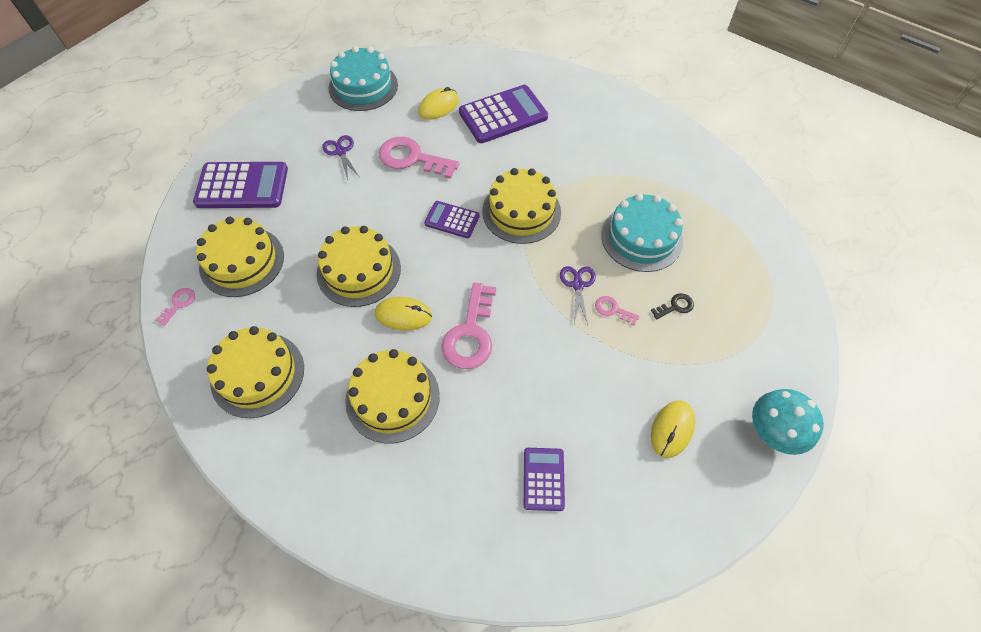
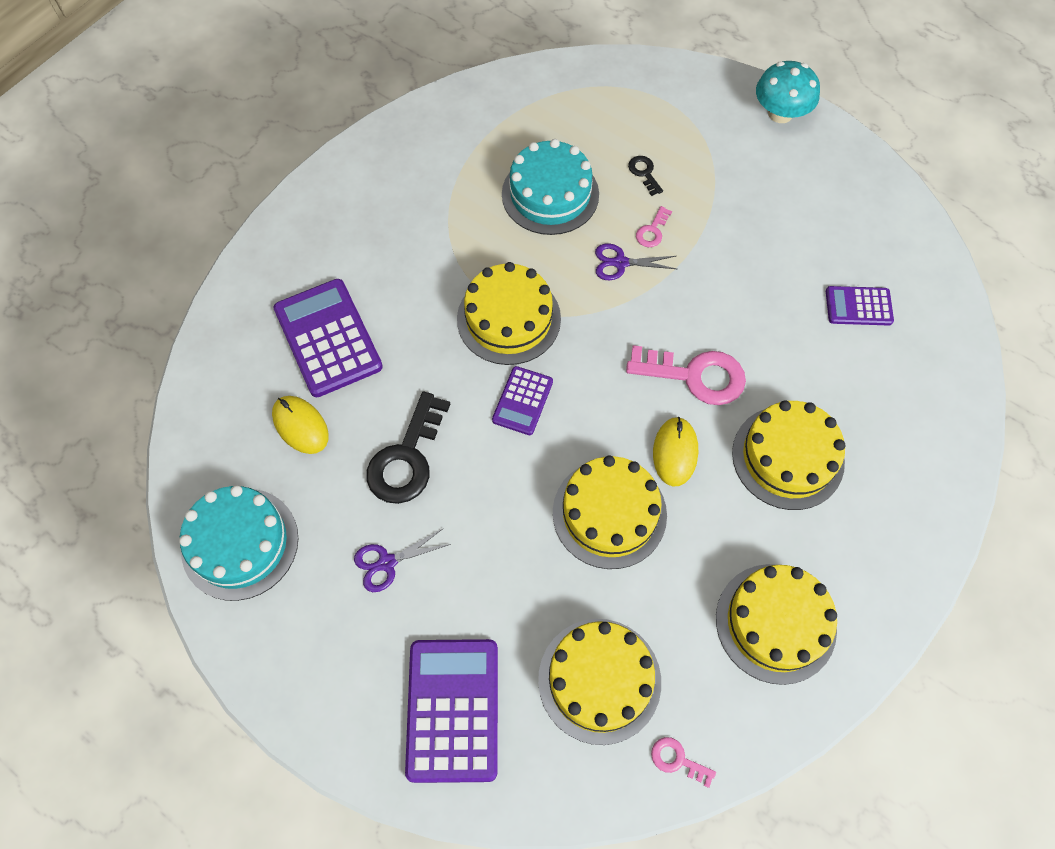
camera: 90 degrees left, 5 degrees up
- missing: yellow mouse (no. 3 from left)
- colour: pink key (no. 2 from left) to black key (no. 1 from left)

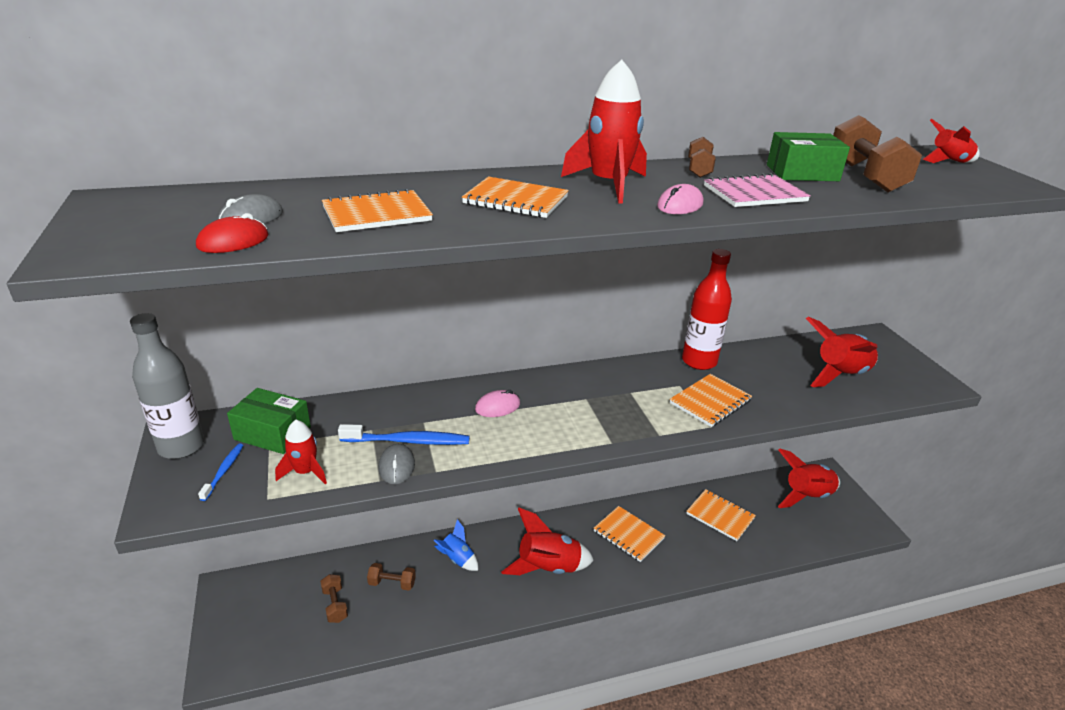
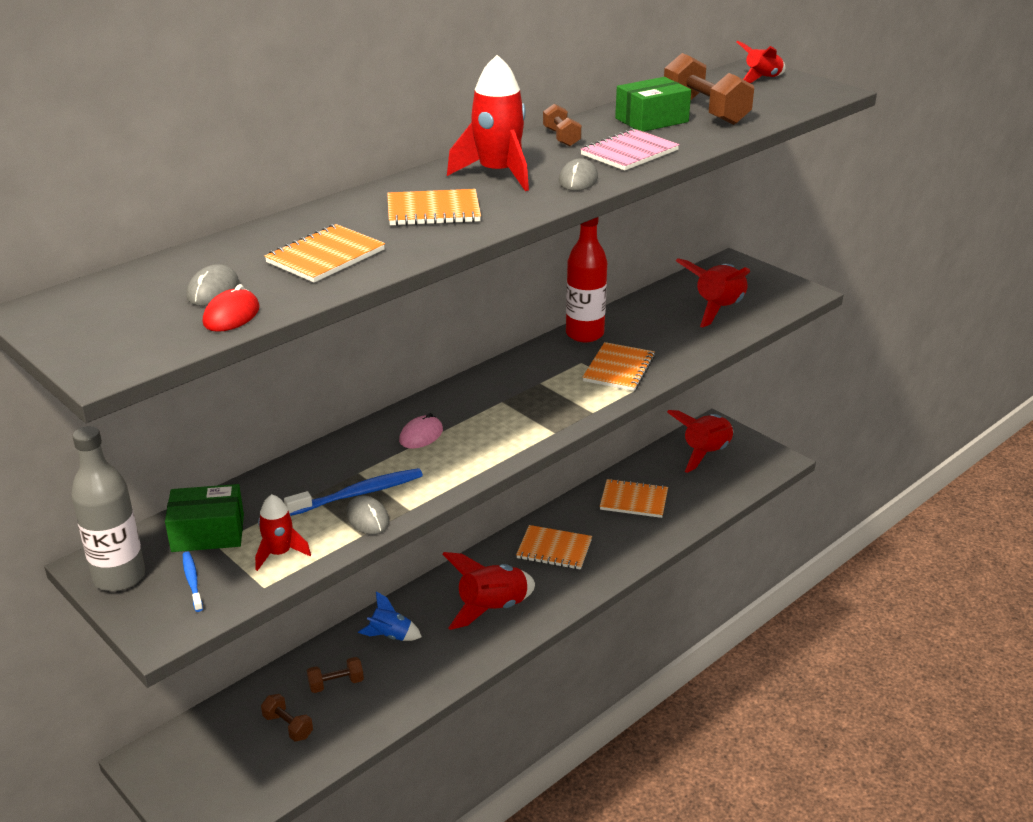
camera: 25 degrees left, 0 degrees up
- colour: pink mouse (no. 2 from left) to grey mouse (no. 3 from left)

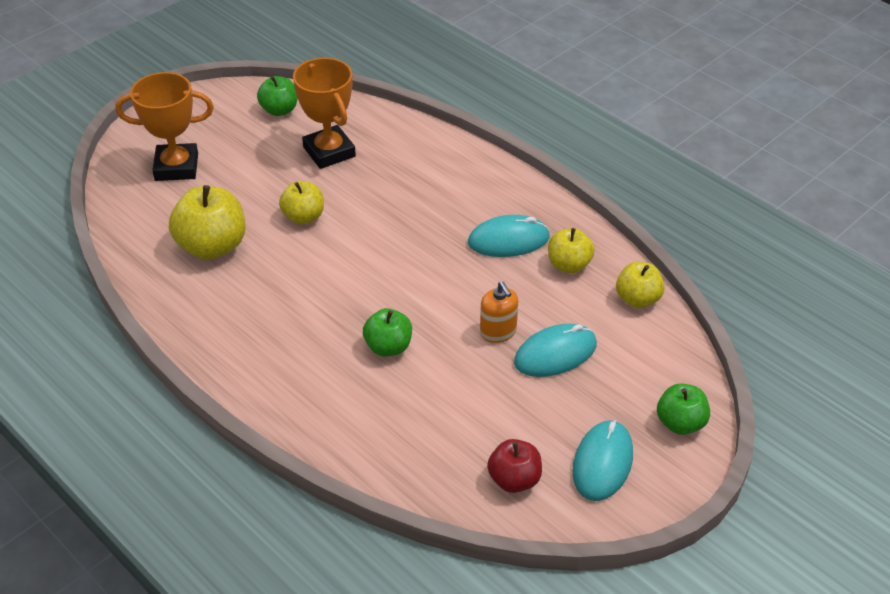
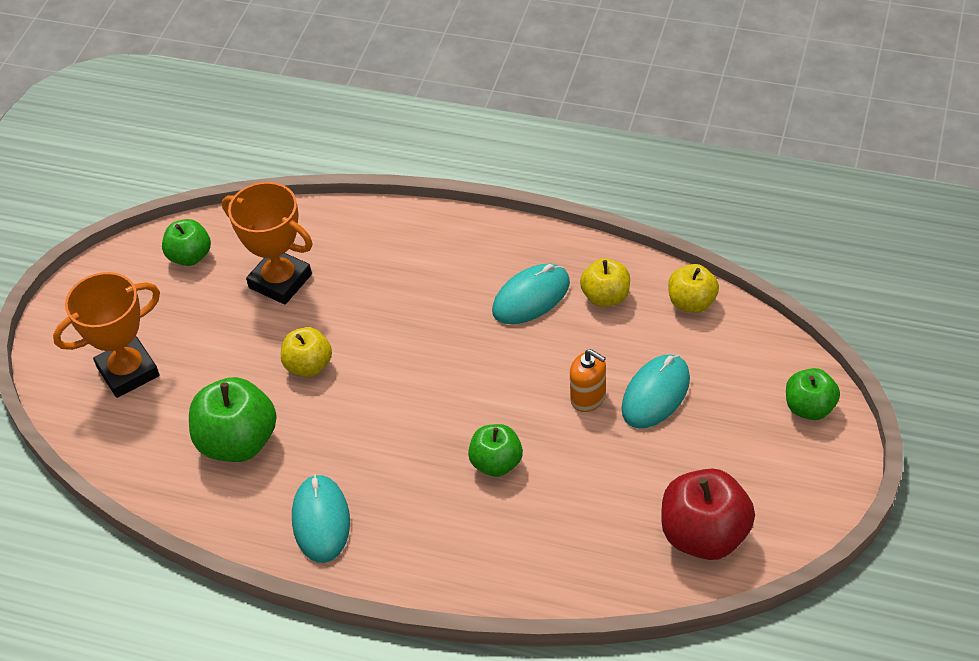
camera: 25 degrees left, 5 degrees up
- relocated: turquoise mouse (no. 3 from left in the first image) to turquoise mouse (no. 1 from left)
- colour: yellow apple (no. 1 from left) to green apple (no. 2 from left)
- size: red apple x1.64

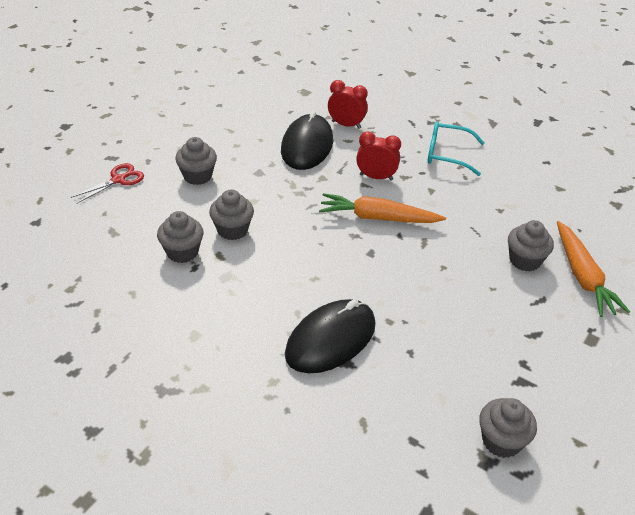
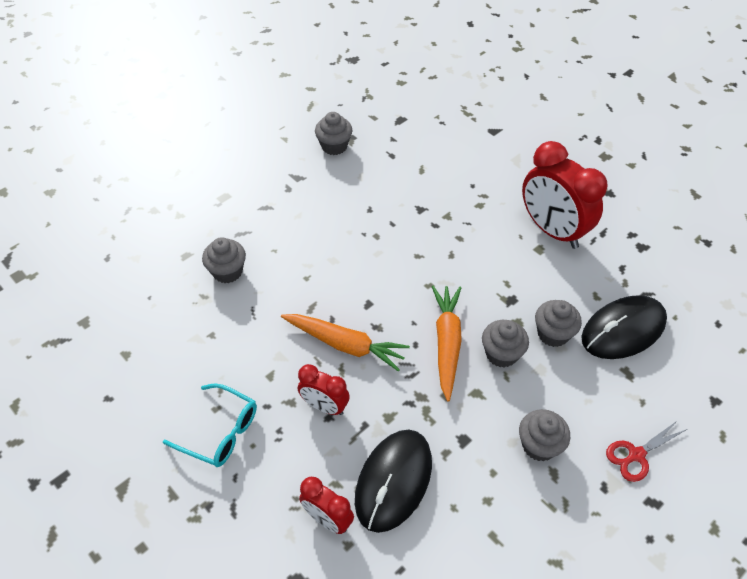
camera: 165 degrees left, 10 degrees up
- appeared: red clock (no. 3 from left)
- relocated: black mouse (no. 2 from left)
- relocated: orange carrot (no. 2 from left)

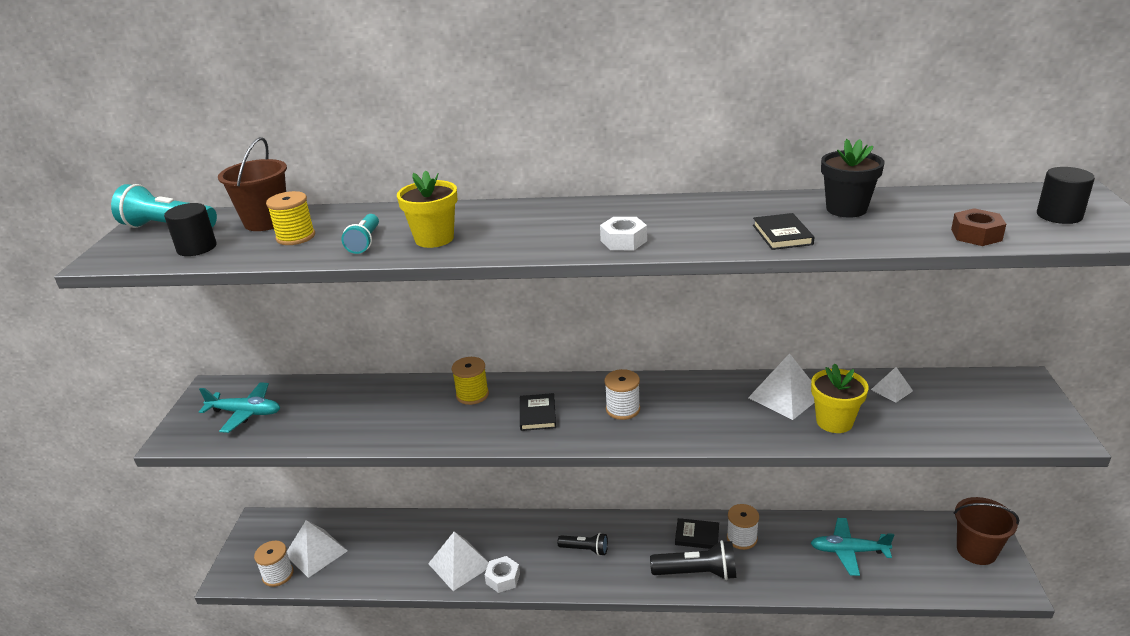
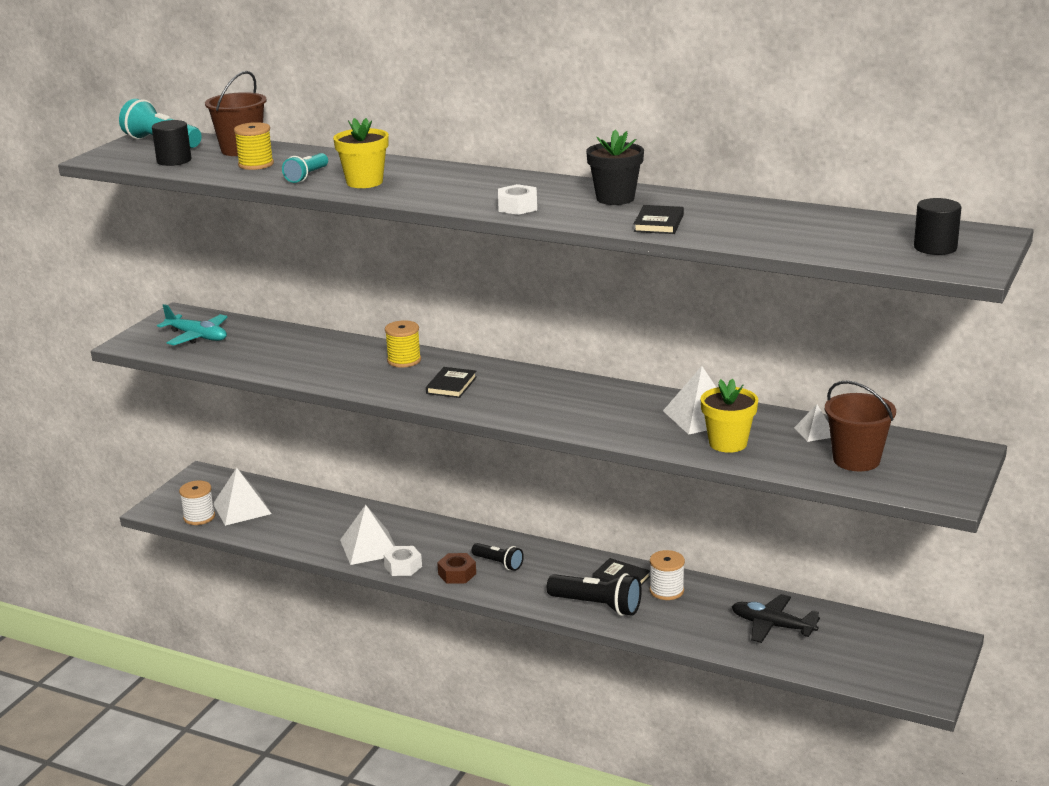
camera: 20 degrees right, 5 degrees down
- missing: white spool (no. 2 from left)
- relocated: black flower pot
- relocated: brown nut
- relocated: brown bucket (no. 2 from left)
- colour: turquoise plane (no. 2 from left) to black plane

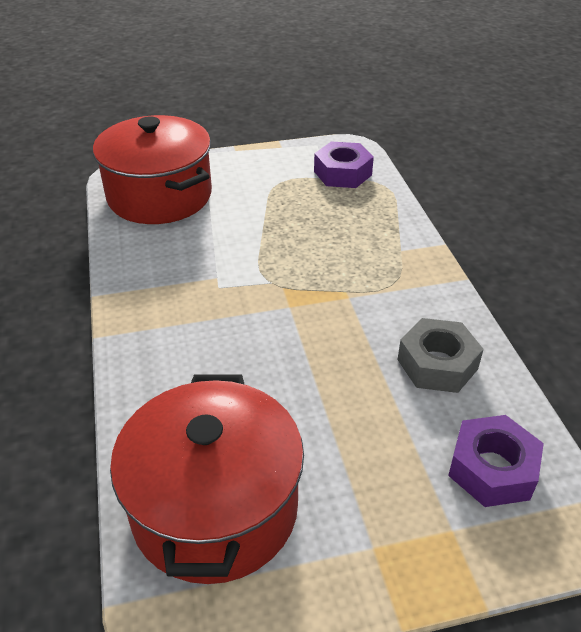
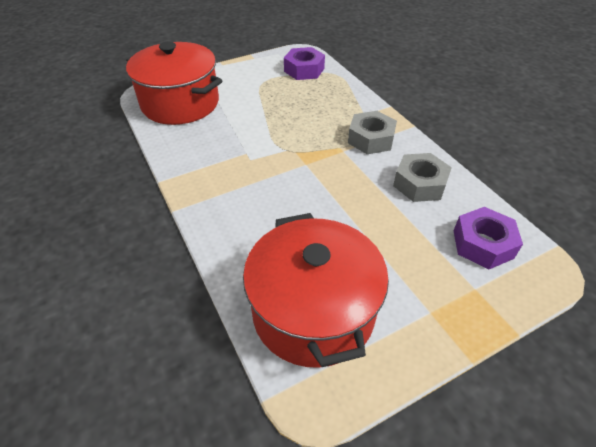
camera: 15 degrees left, 5 degrees up
- appeared: grey nut (no. 1 from left)

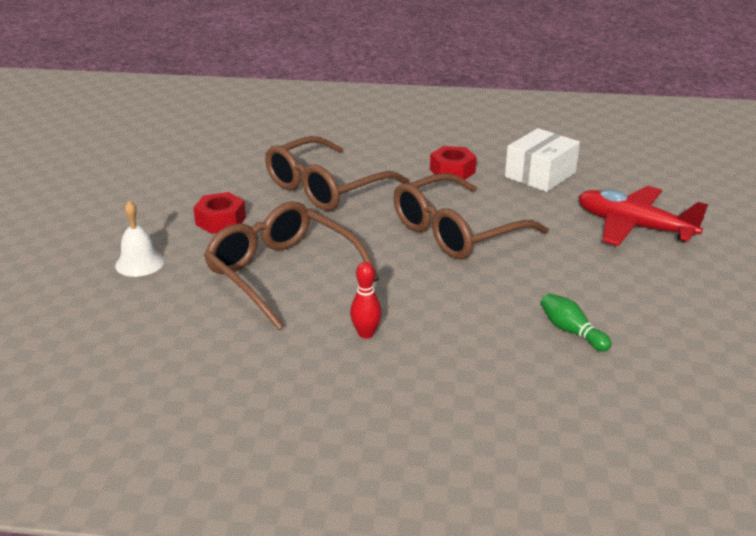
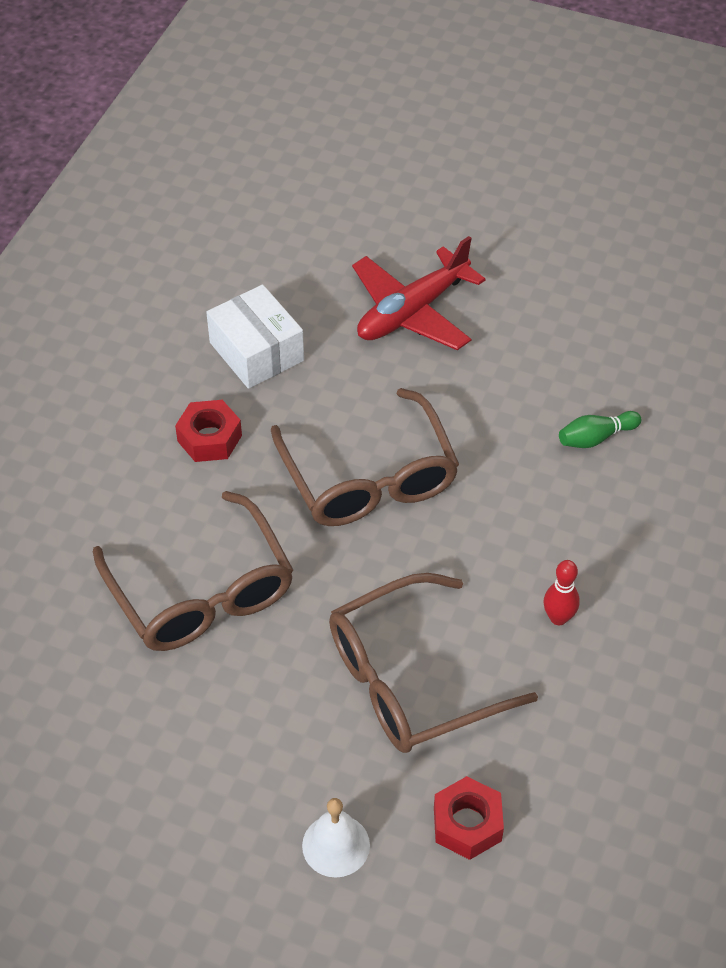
camera: 75 degrees left, 20 degrees up
- relocated: red nut (no. 1 from left in the first image) to red nut (no. 2 from left)

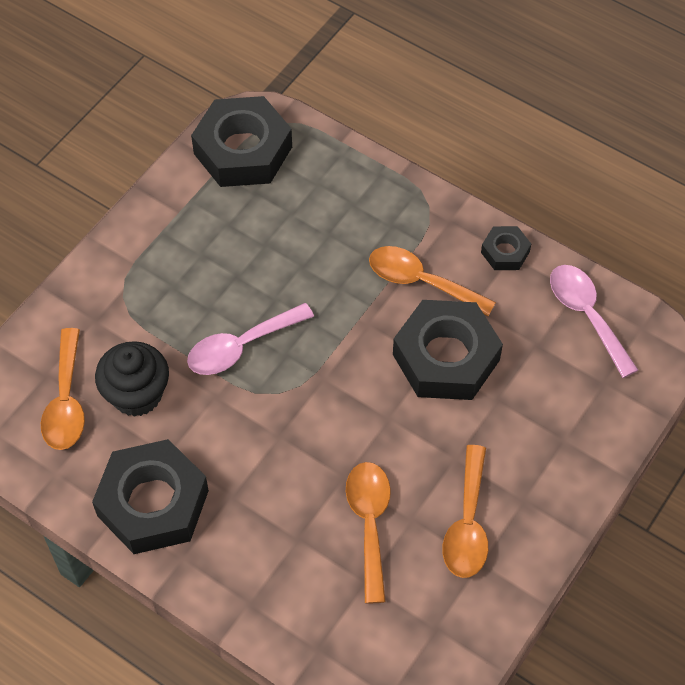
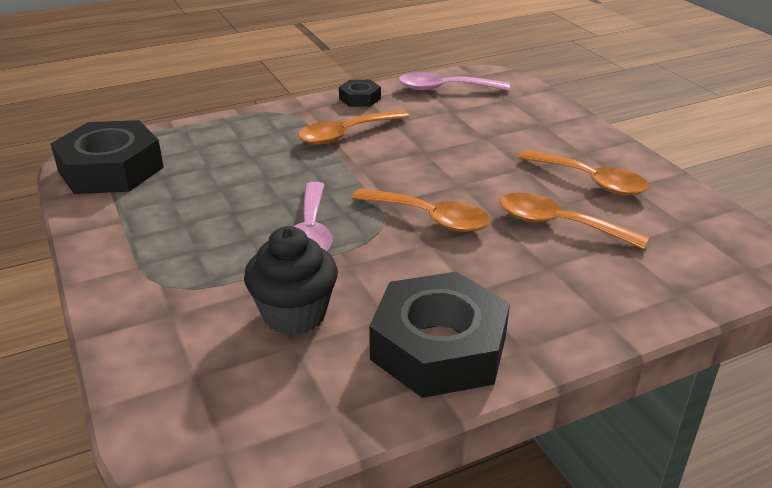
camera: 60 degrees left, 25 degrees down
- missing: black nut (no. 3 from left)
- relocated: orange spoon (no. 1 from left in the first image) to orange spoon (no. 2 from left)

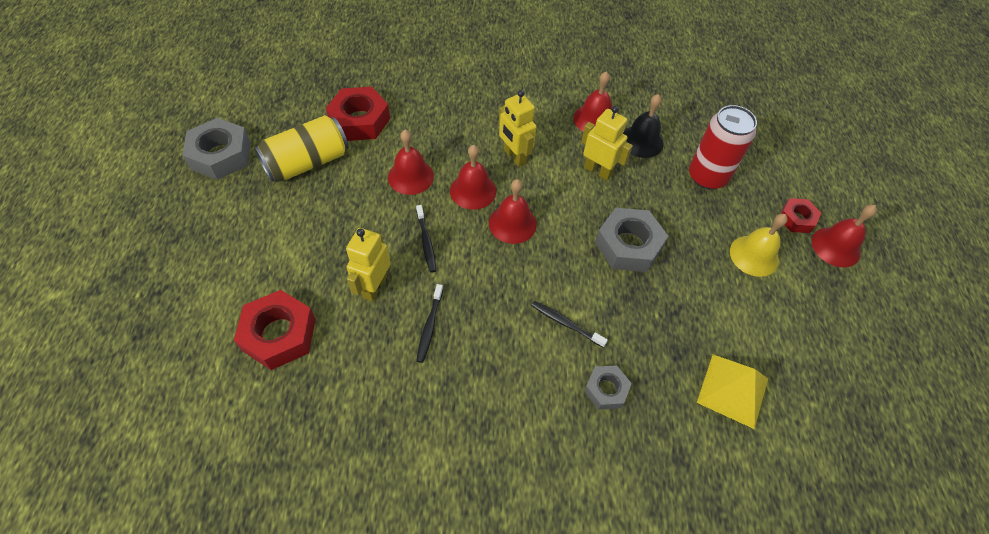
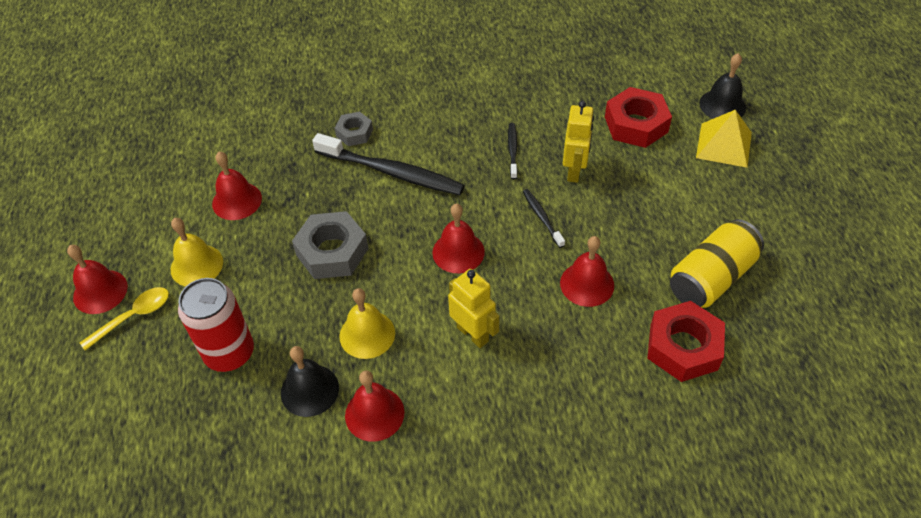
camera: 175 degrees right, 5 degrees down
- missing: grey nut (no. 1 from left)
- appeared: black bell (no. 2 from left)
- relocated: red bell (no. 2 from left)
- relocated: yellow pyramid
- exchanged: yellow robot (no. 3 from left) to yellow bell (no. 2 from left)
- exchanged: red nut (no. 3 from left) to yellow spoon
- size: black toothbrush (no. 3 from left in the first image) x2.12

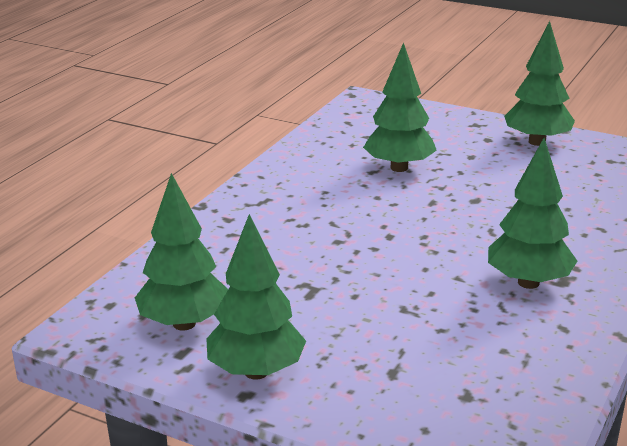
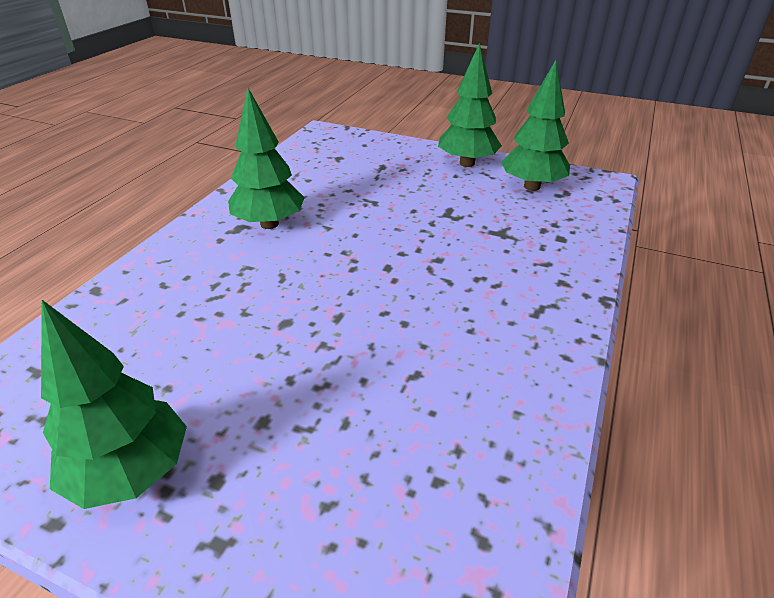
camera: 175 degrees right, 10 degrees up
- missing: green tree (no. 3 from left)

